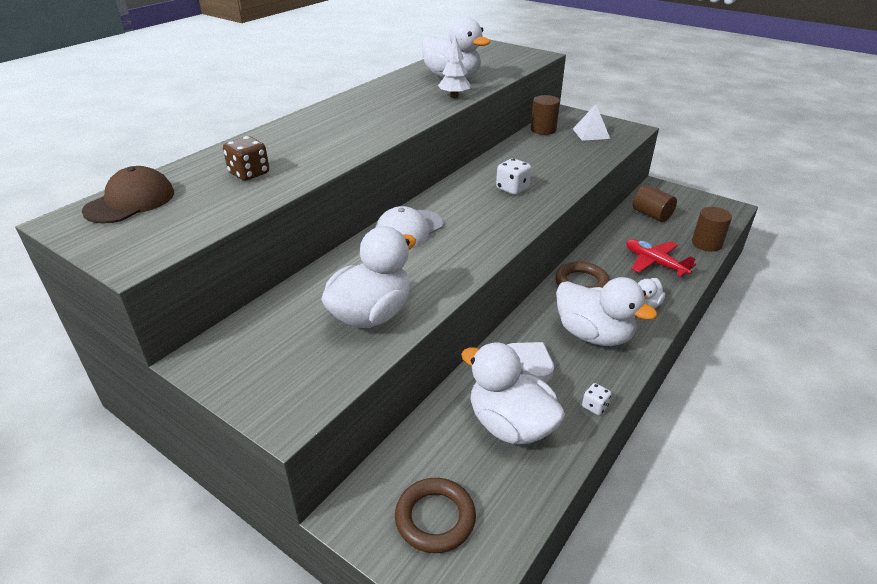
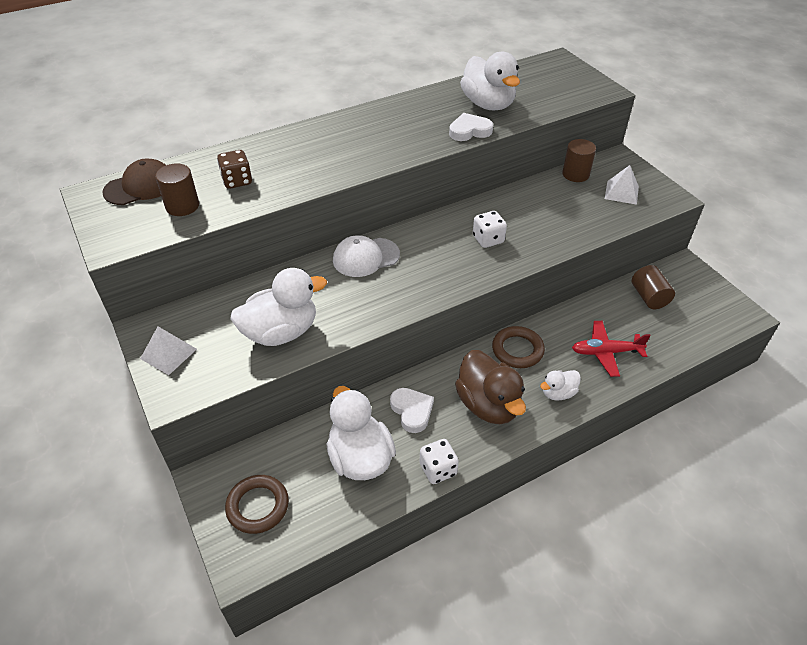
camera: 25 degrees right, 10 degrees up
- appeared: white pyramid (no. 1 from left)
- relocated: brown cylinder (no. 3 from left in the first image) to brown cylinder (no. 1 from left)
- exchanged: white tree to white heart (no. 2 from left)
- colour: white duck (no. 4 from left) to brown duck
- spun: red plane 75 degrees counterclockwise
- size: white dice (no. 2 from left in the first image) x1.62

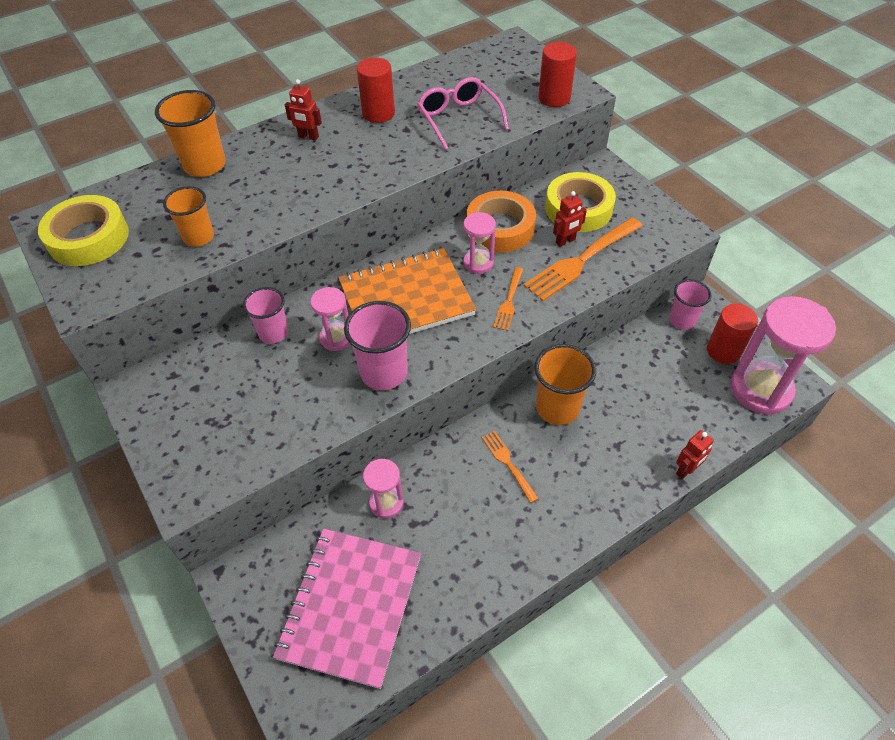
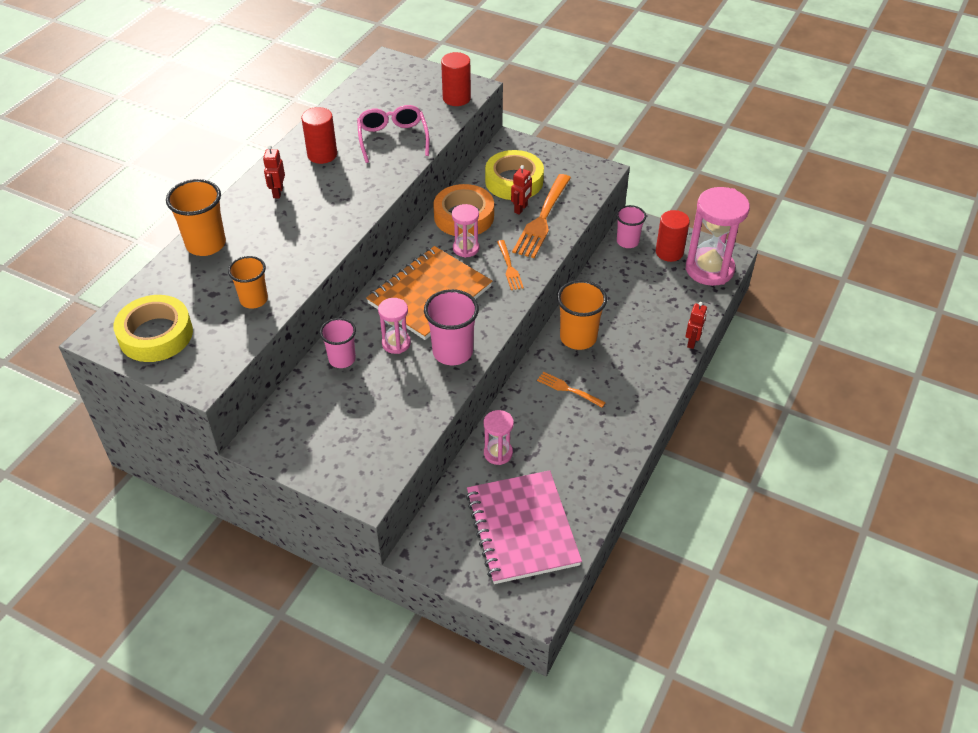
camera: 30 degrees left, 5 degrees down
- spun: red robot (no. 1 from left) 105 degrees clockwise
- spun: pink glasses 45 degrees clockwise

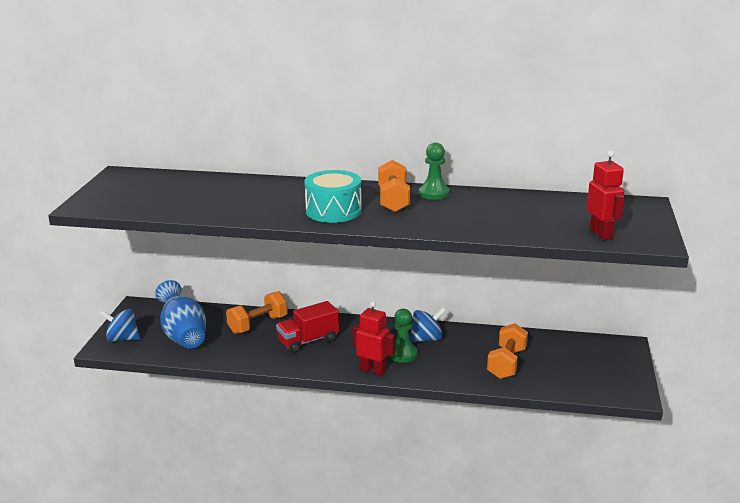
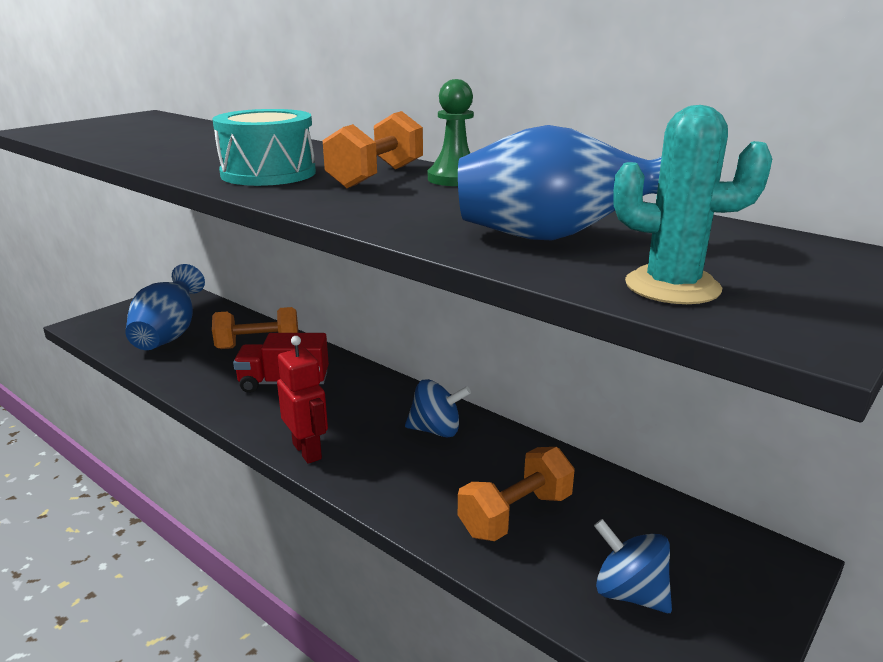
camera: 30 degrees right, 0 degrees up
- missing: green pawn (no. 1 from left)
- appeared: blue vase (no. 2 from left)
- relocated: blue spinning top (no. 1 from left in the first image) to blue spinning top (no. 2 from left)
- exchanged: red robot (no. 2 from left) to turquoise cactus

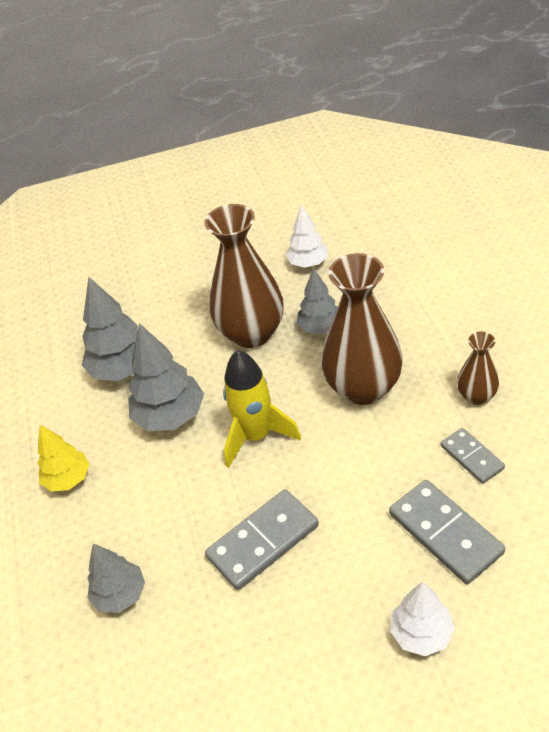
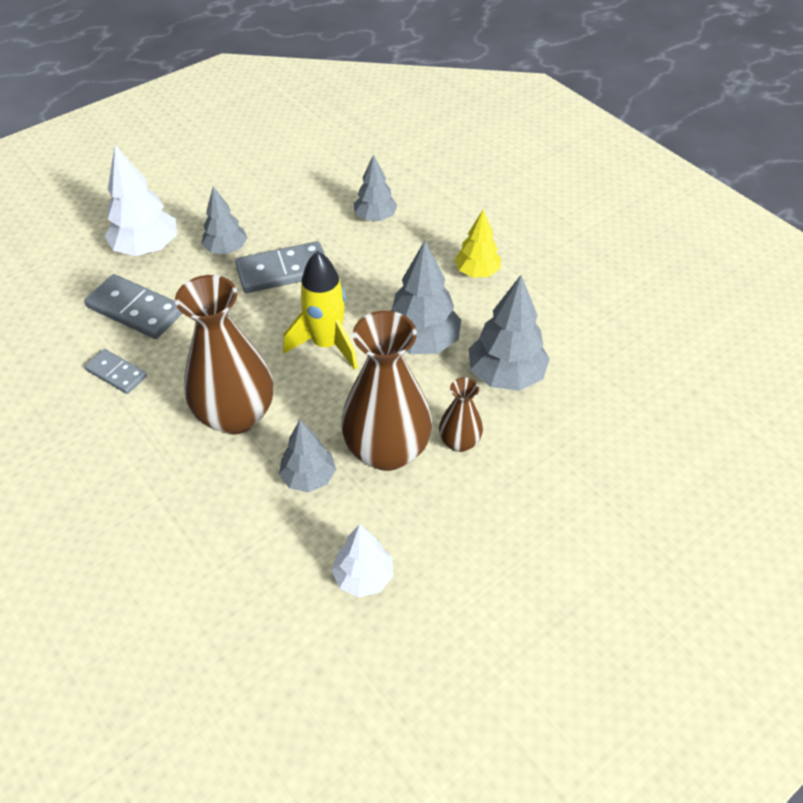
camera: 150 degrees right, 5 degrees up
- appeared: grey tree (no. 1 from left)
- relocated: brown vase (no. 3 from left)
- spun: grey domino (no. 1 from left in the first image) 45 degrees clockwise
- size: white tree (no. 2 from left in the first image) x1.56

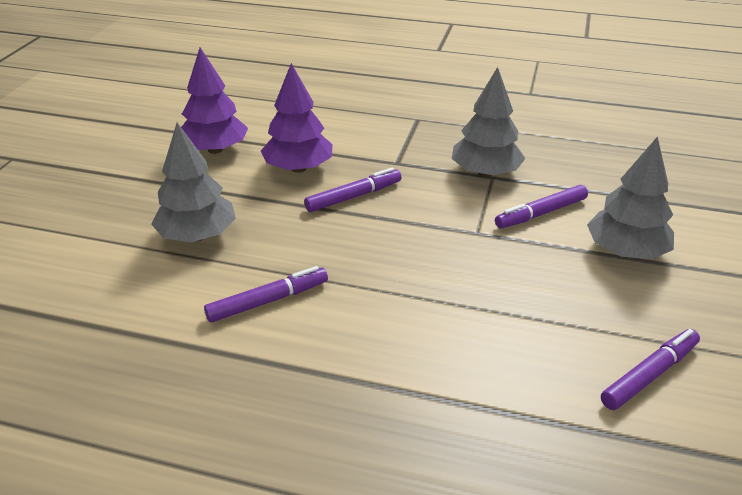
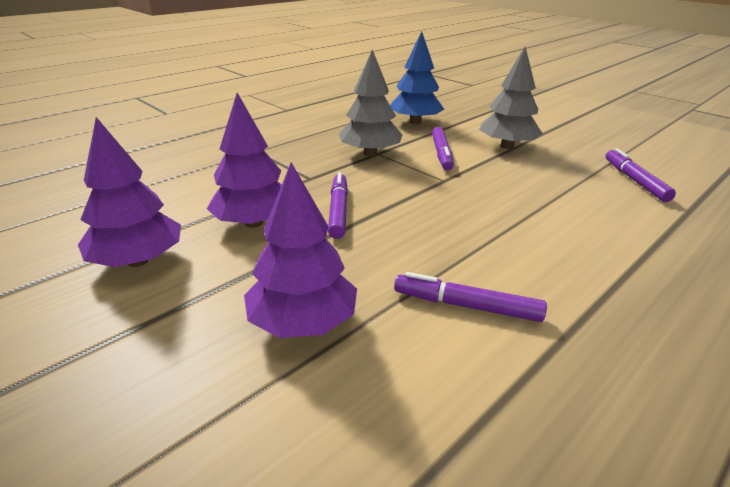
camera: 60 degrees left, 5 degrees down
- appeared: blue tree
- colour: grey tree (no. 1 from left) to purple tree (no. 3 from left)
- spun: purple marker (no. 1 from left in the first image) 75 degrees counterclockwise

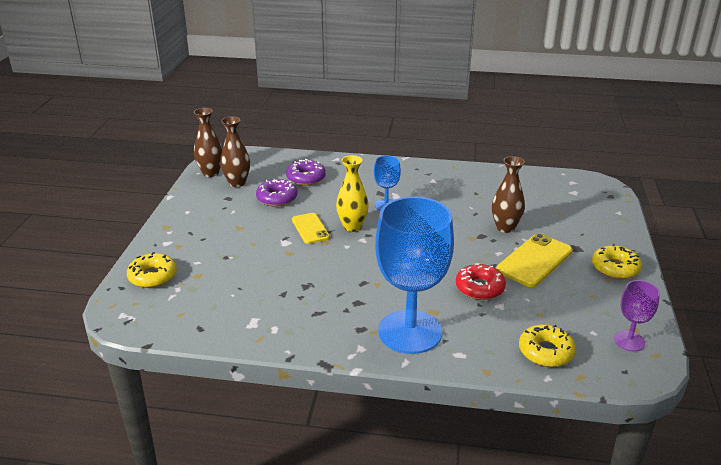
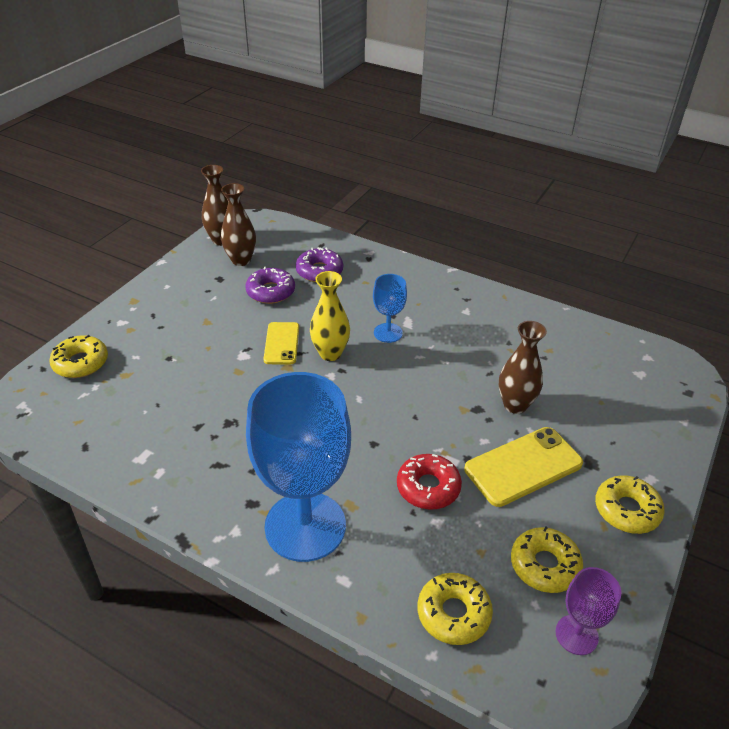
camera: 20 degrees right, 10 degrees up
- appeared: yellow donut (no. 3 from left)

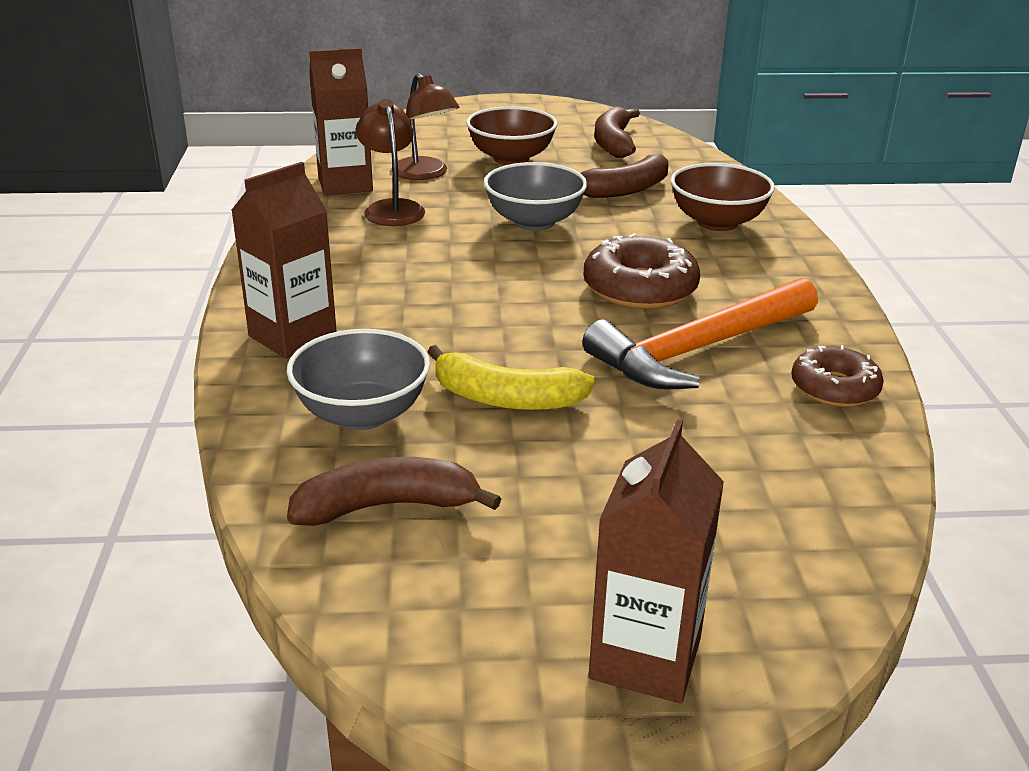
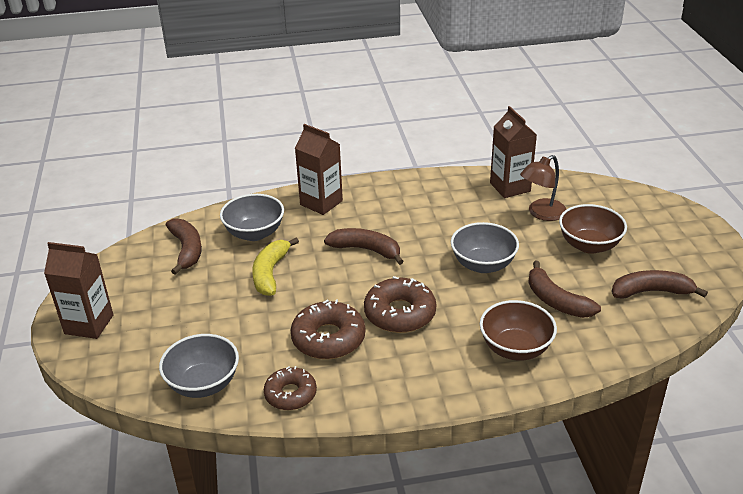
camera: 85 degrees right, 5 degrees up
- missing: brown lamp (no. 1 from left)
- appeared: grey bowl (no. 1 from left)
- appeared: brown banana (no. 2 from left)
- exchanged: orange hammer to brown donut (no. 2 from left)

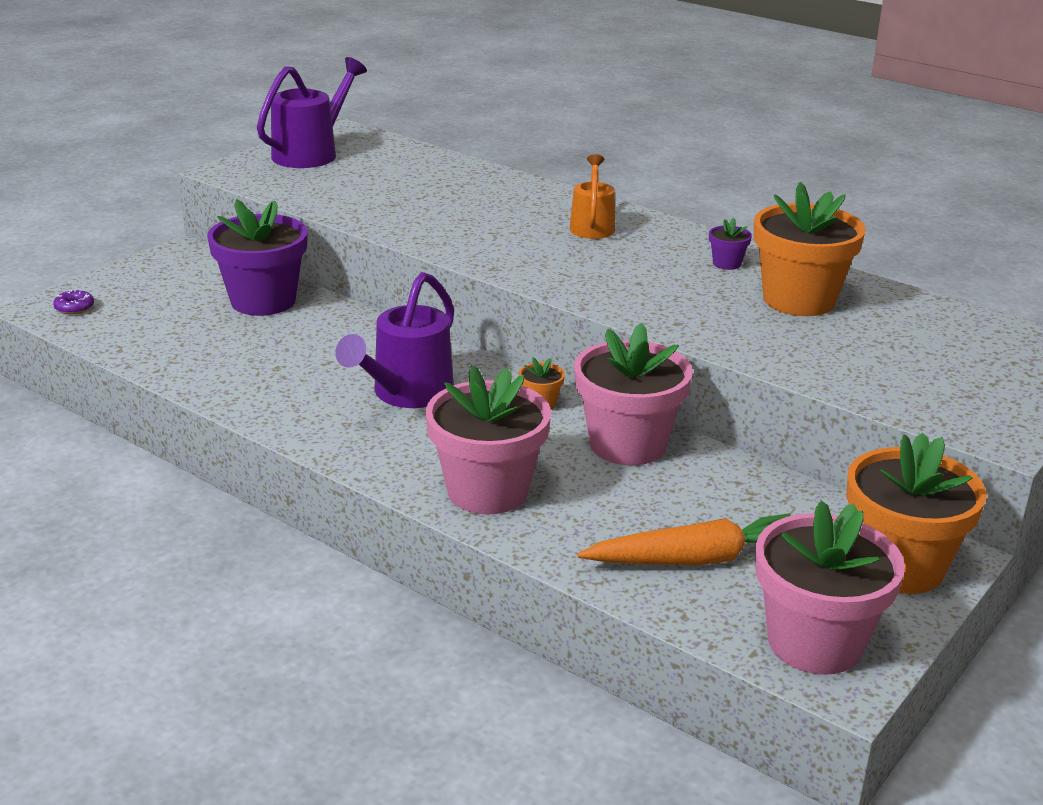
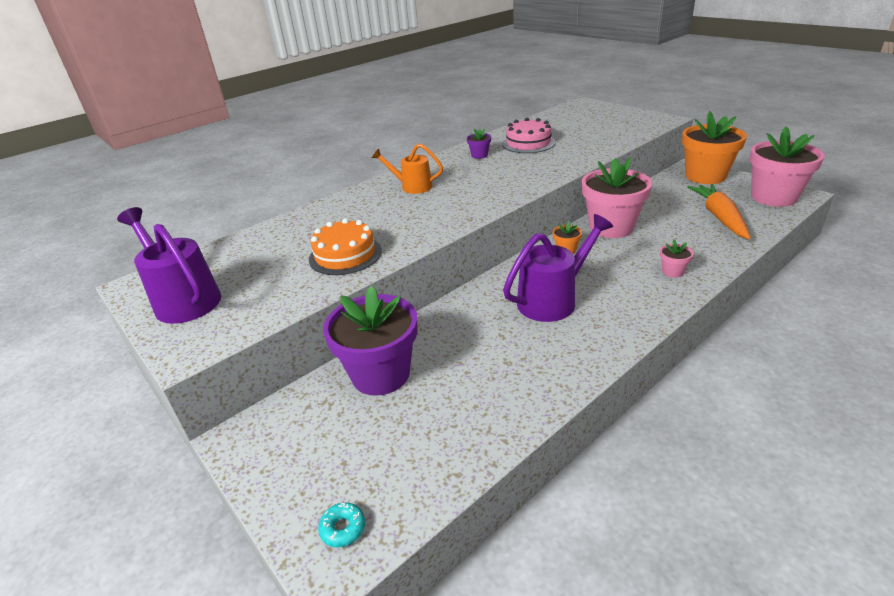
camera: 75 degrees left, 5 degrees up
- appeared: orange cake
- exchanged: orange flower pot (no. 2 from left) to pink cake
- colour: purple donut to turquoise donut
- spun: purple watering can (no. 2 from left) 75 degrees counterclockwise
- size: pink flower pot (no. 1 from left in the first image) x0.42

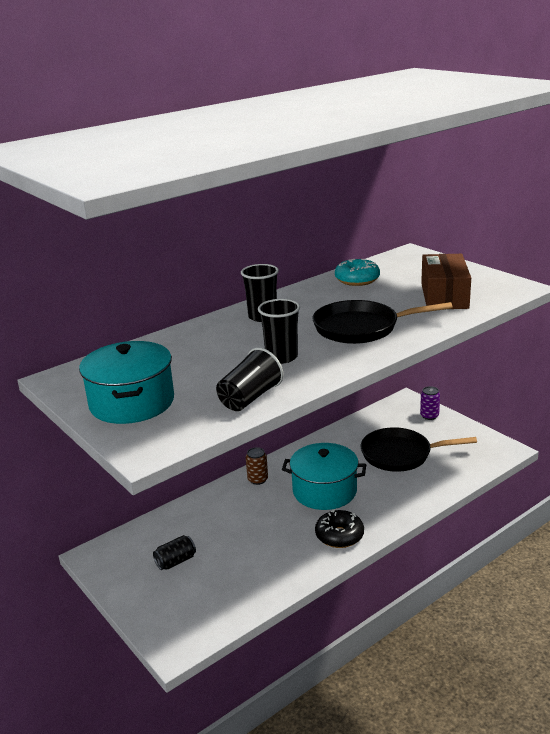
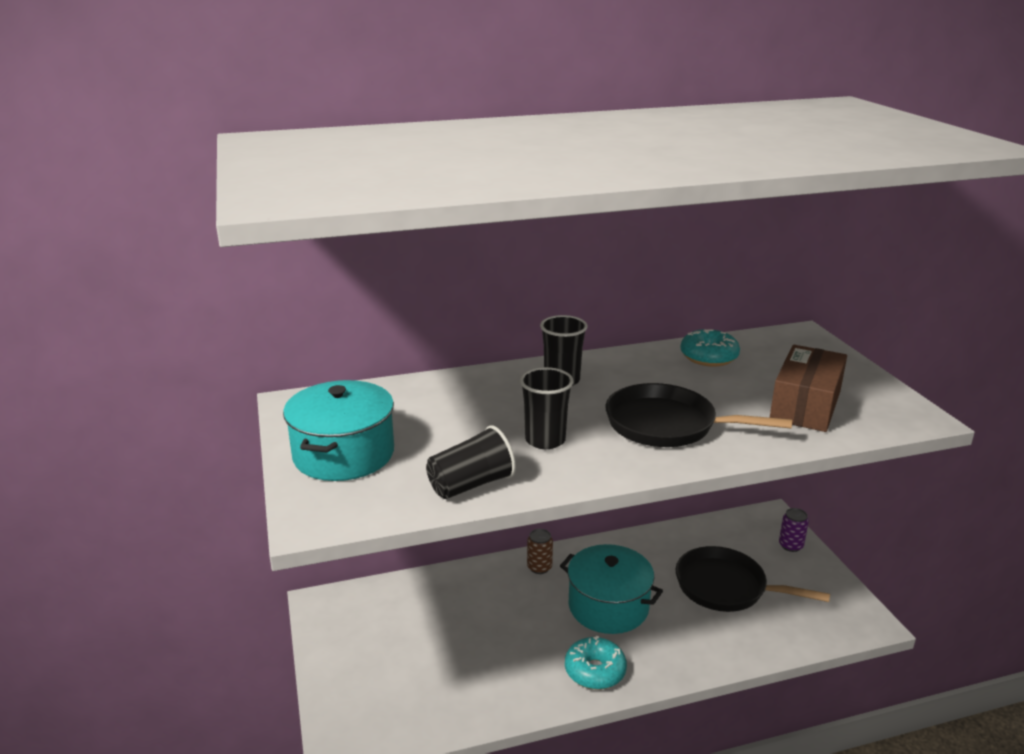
camera: 20 degrees right, 0 degrees up
- missing: black can
- colour: black donut to turquoise donut (no. 1 from left)

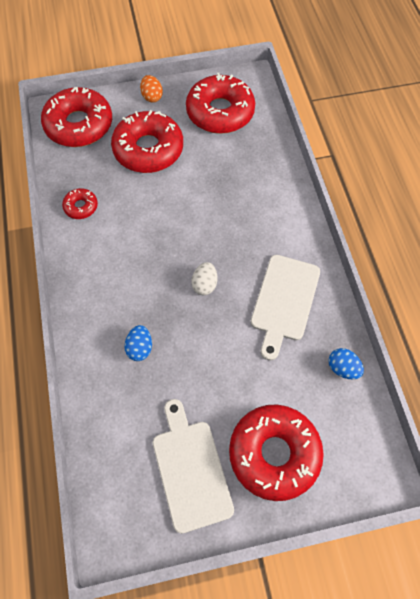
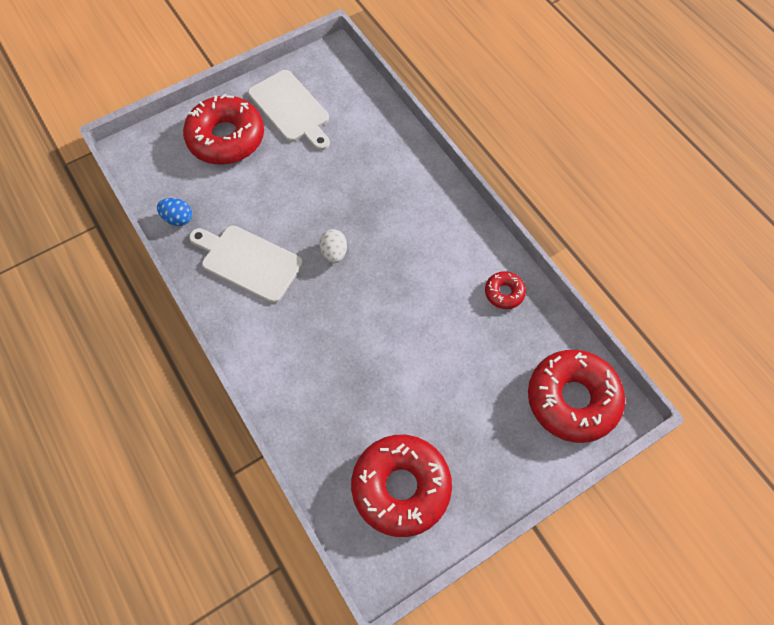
camera: 160 degrees right, 0 degrees up
- missing: red donut (no. 3 from left)
- missing: blue egg (no. 1 from left)
- missing: orange egg
- spun: white cutting board (no. 2 from left in the first image) 60 degrees counterclockwise

